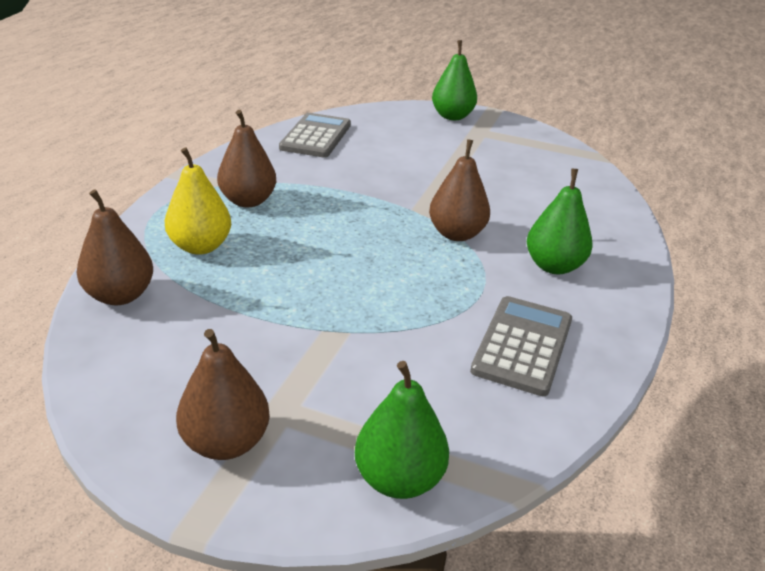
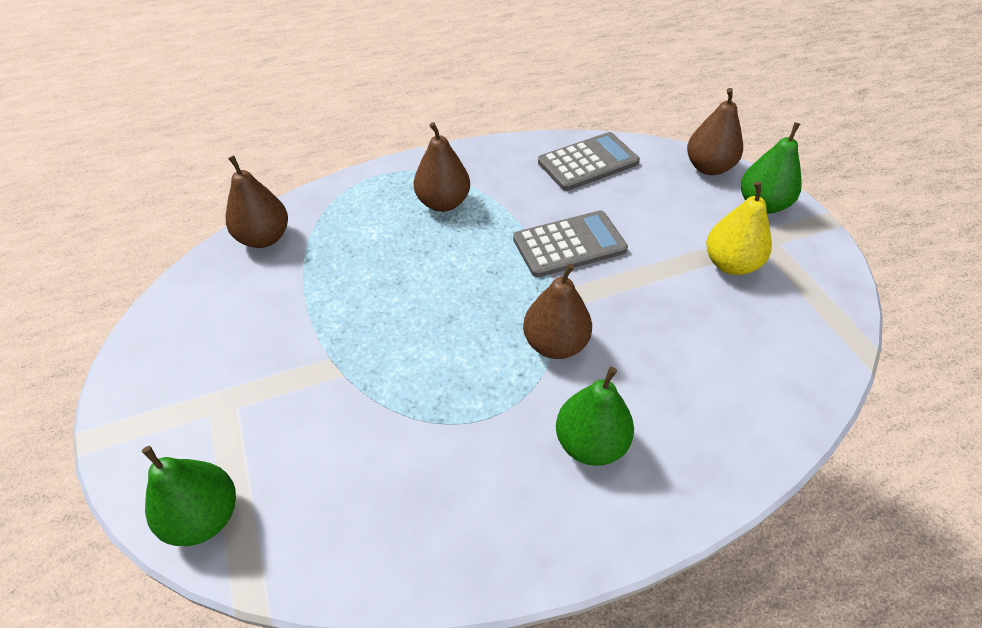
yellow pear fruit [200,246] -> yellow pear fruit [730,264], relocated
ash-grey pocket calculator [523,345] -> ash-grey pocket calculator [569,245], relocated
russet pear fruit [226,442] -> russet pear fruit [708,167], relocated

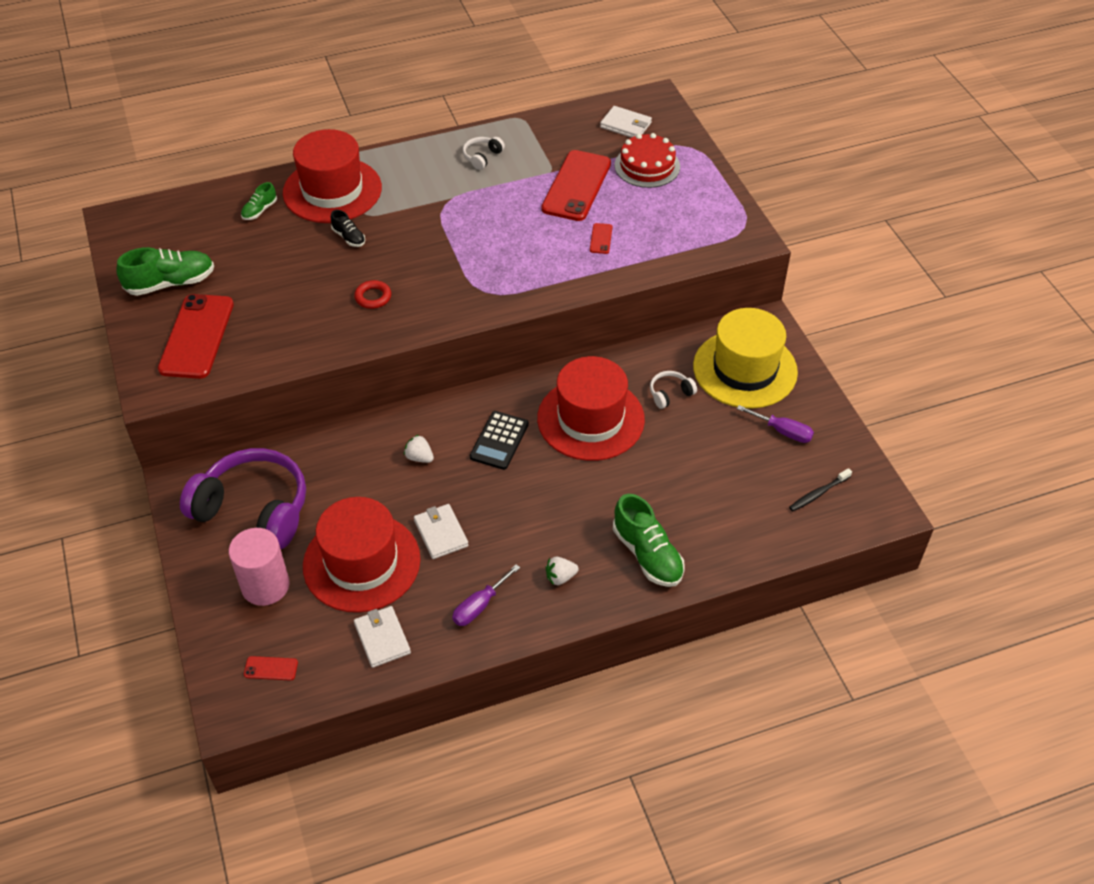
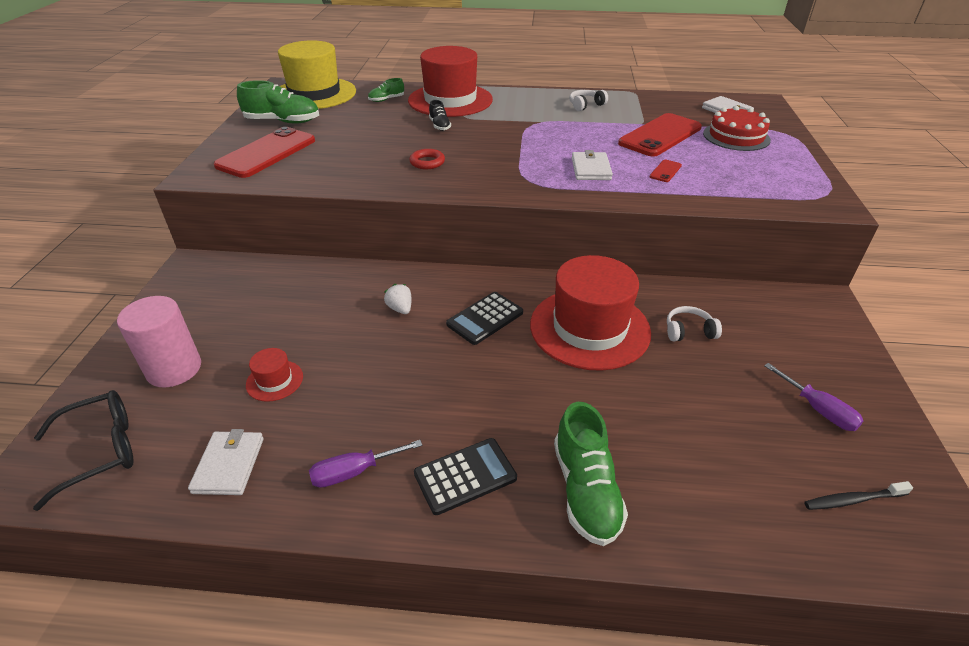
yellow tall hat [745,369] -> yellow tall hat [314,94], relocated
violet headphones [254,509] -> none
red tall hat [361,562] -> red tall hat [274,380], x0.42
snow-white billfold [441,533] -> snow-white billfold [591,169], relocated
snow-white berry [560,577] -> jet-black pocket calculator [465,476]
red mobile phone [271,668] -> jet-black spectacles [101,450]

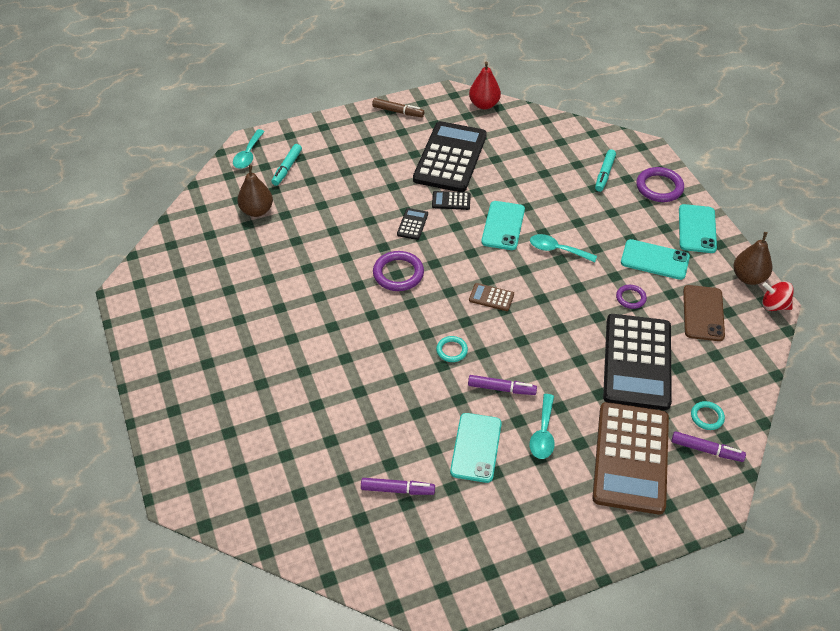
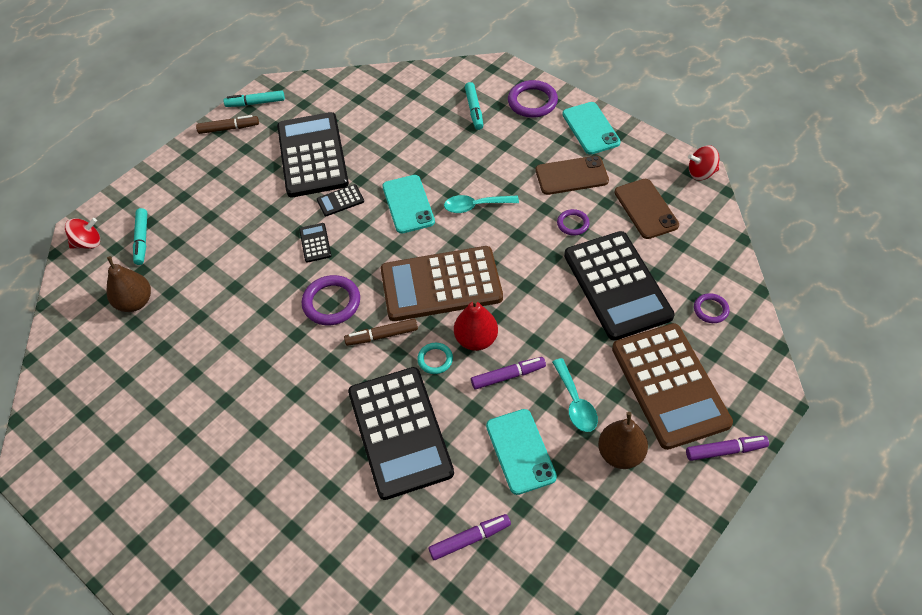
red pear fruit [484,104] -> red pear fruit [476,339], relocated
turquoise tablespoon [248,154] -> red spinning top [88,243]
russet pear fruit [748,277] -> russet pear fruit [620,454], relocated
turquoise mobile phone [654,260] -> russet mobile phone [571,176]
russet pocket calculator [491,297] -> russet pocket calculator [441,284], x2.49
turquoise ring [707,417] -> violet ring [710,310]
violet felt pen [706,450] -> violet felt pen [725,450], relocated
none -> turquoise felt pen [255,103]
none -> russet felt pen [382,336]
none -> jet-black pocket calculator [400,432]

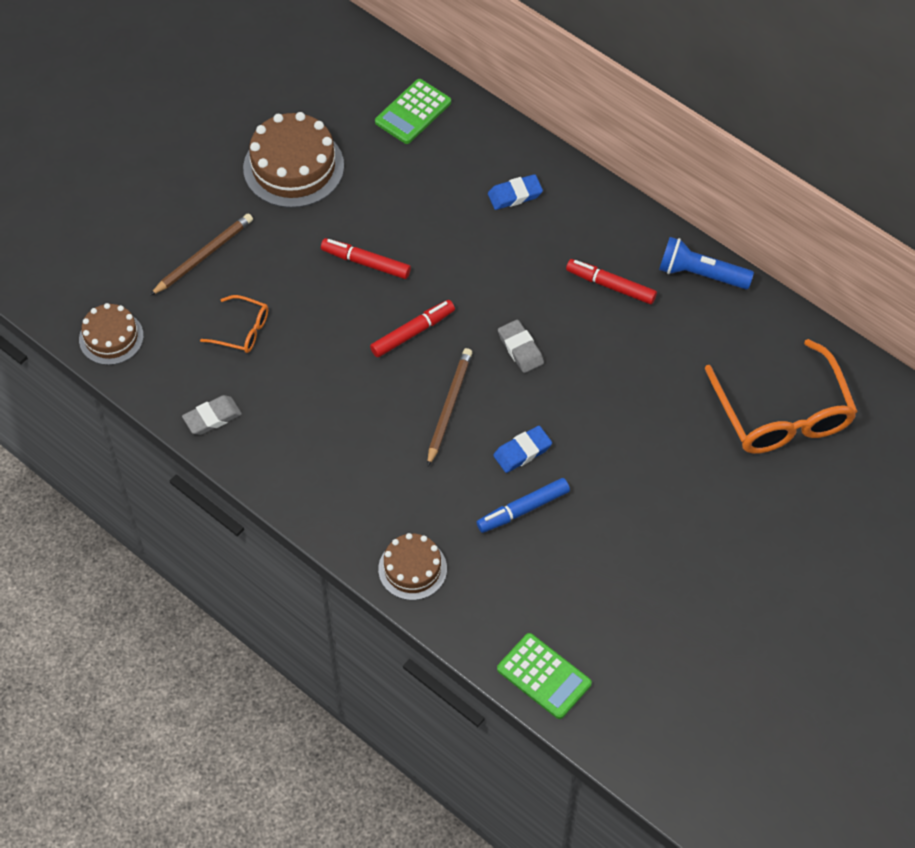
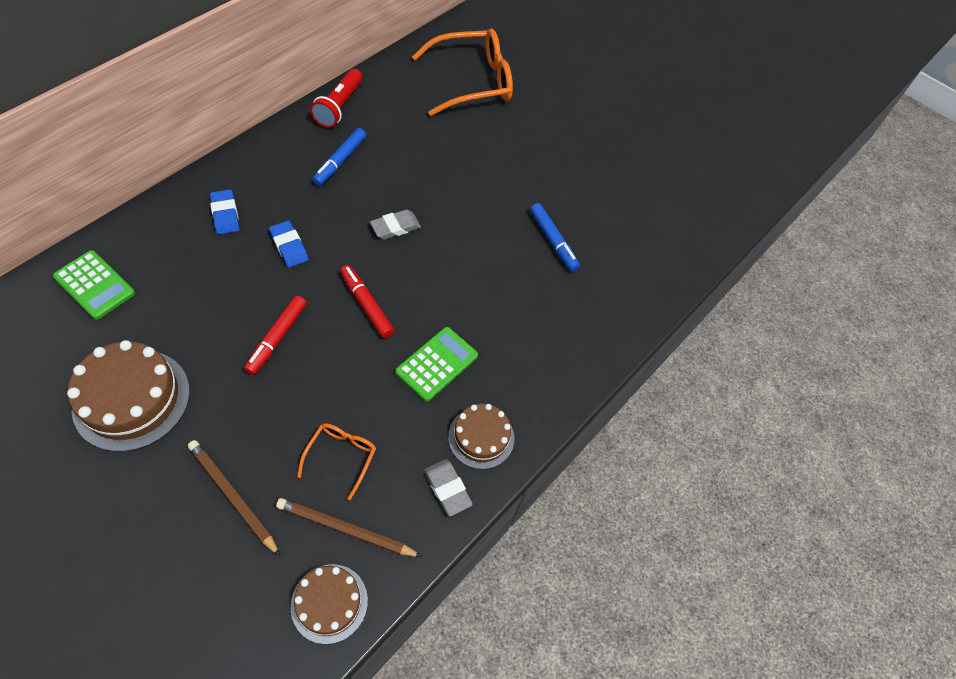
royal blue flashlight [701,274] -> red flashlight [339,106]
red felt pen [610,286] -> royal blue felt pen [340,161]
russet pencil [448,407] -> russet pencil [346,530], relocated
royal blue gum eraser [522,451] -> royal blue gum eraser [289,246], relocated
russet layer cake [412,569] -> russet layer cake [481,437], relocated
green pocket calculator [544,676] -> green pocket calculator [436,364], relocated

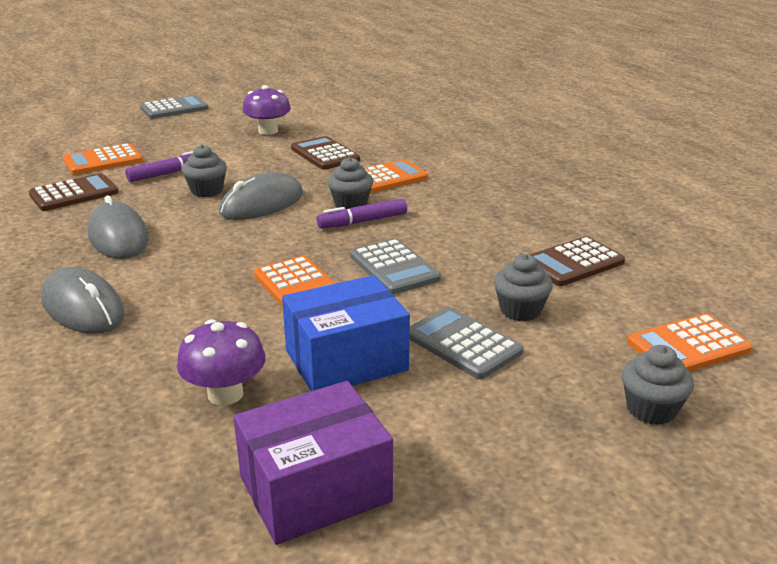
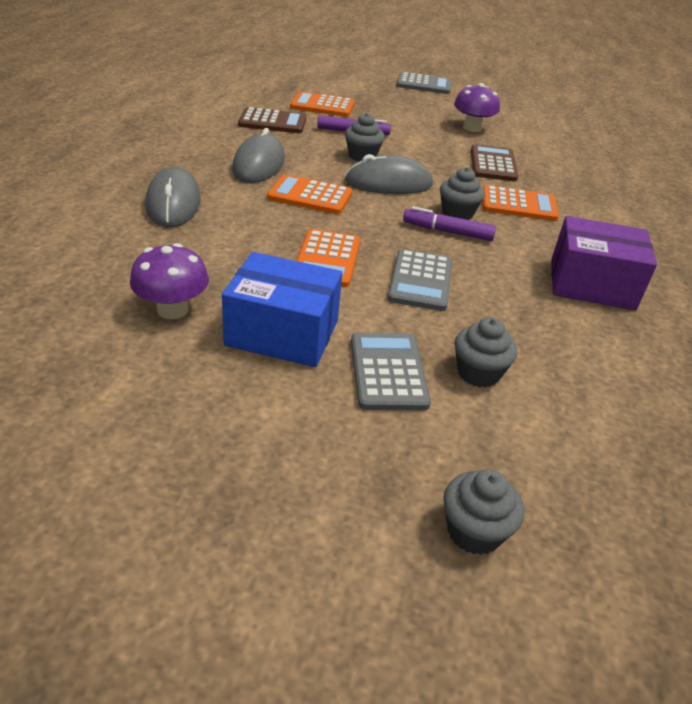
russet pocket calculator [573,263] -> none
orange pocket calculator [688,346] -> orange pocket calculator [310,196], relocated
violet box [315,489] -> violet box [591,284], relocated

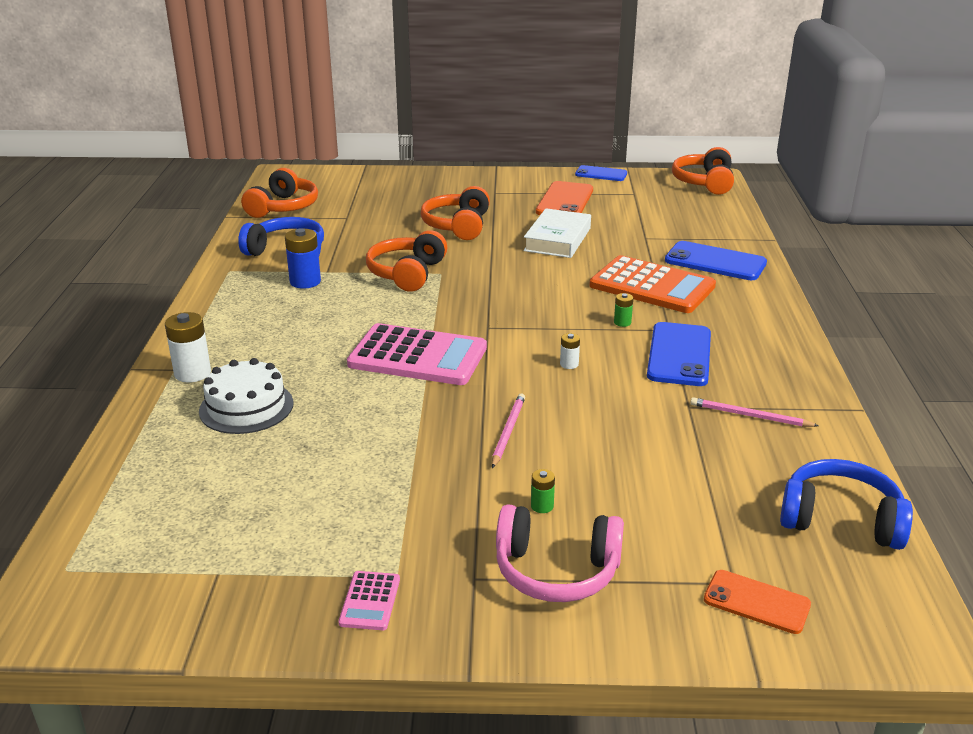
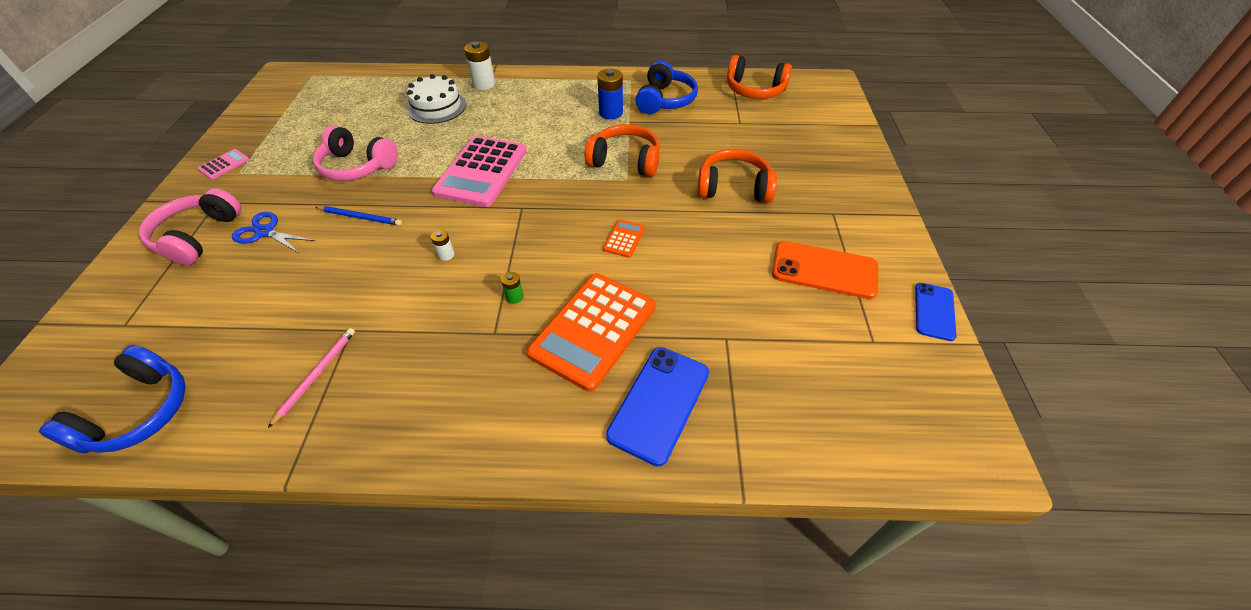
orange headphones [704,182] -> none
snow-white book [557,239] -> none
royal blue mobile phone [679,355] -> none
rosy pencil [508,431] -> royal blue pencil [360,217]
green battery [542,506] -> royal blue shears [265,232]
orange mobile phone [756,602] -> none
rosy pocket calculator [370,601] -> rosy pocket calculator [224,165], 120 degrees clockwise
none -> rosy headphones [357,166]
none -> orange pocket calculator [624,238]

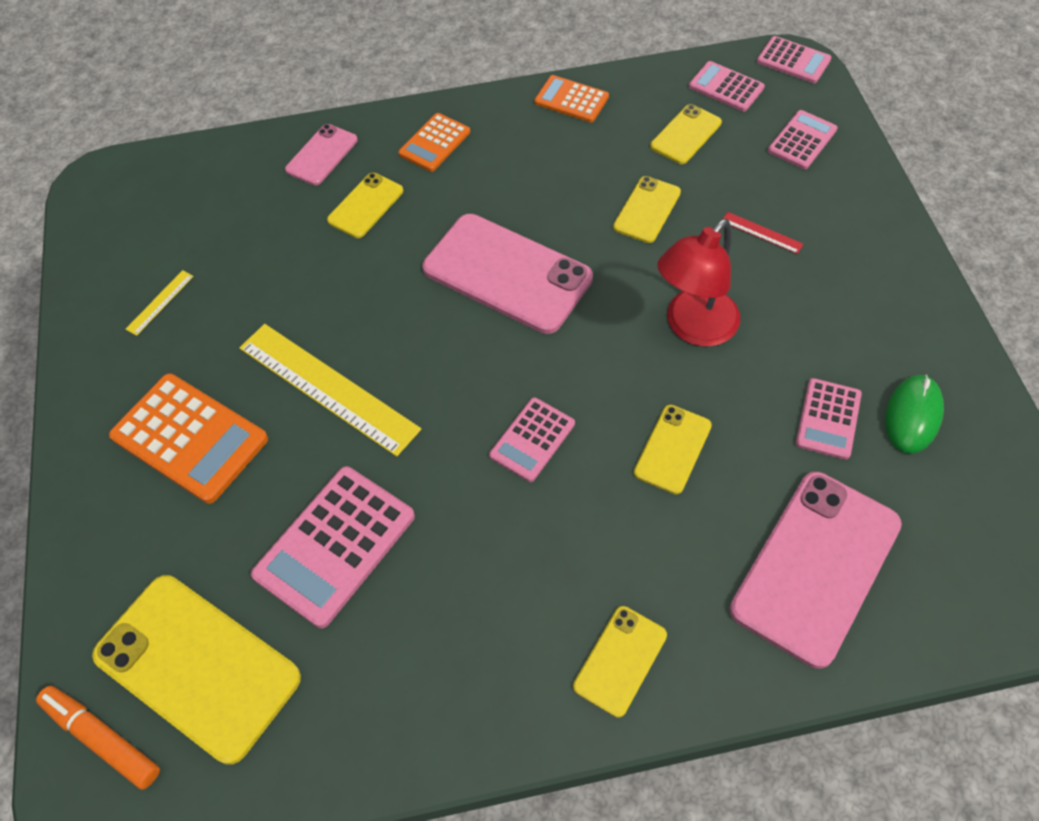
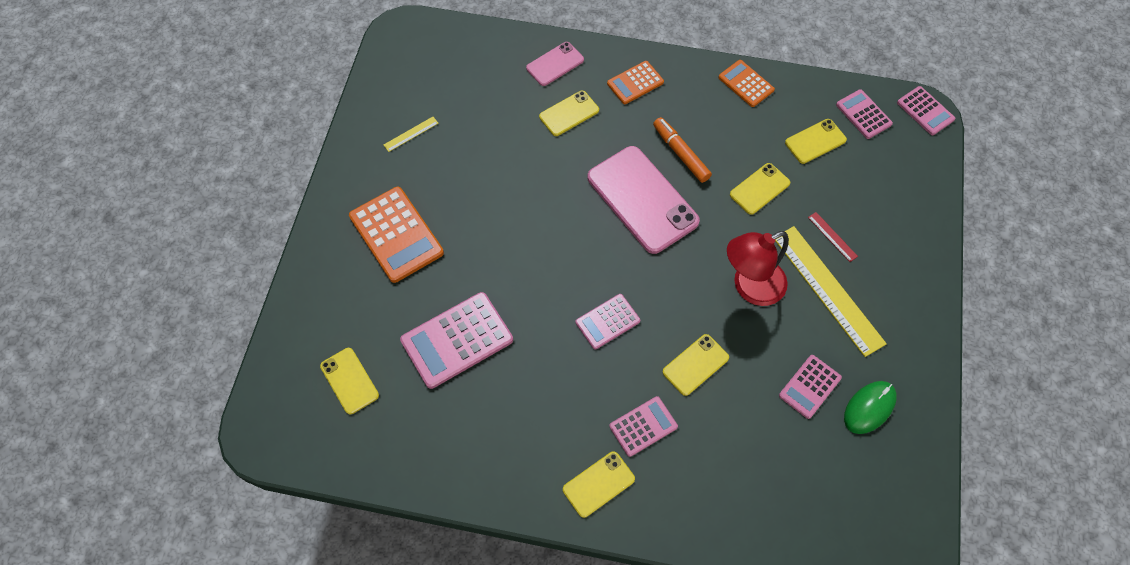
rosy pocket calculator [802,140] -> rosy pocket calculator [643,426], relocated
yellow straightedge [328,388] -> yellow straightedge [827,289], relocated
rosy mobile phone [816,567] -> none
yellow mobile phone [197,666] -> yellow mobile phone [349,380], x0.52
orange felt pen [102,738] -> orange felt pen [680,153], relocated

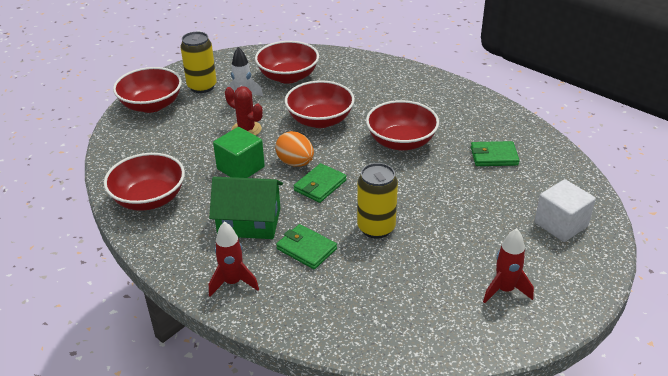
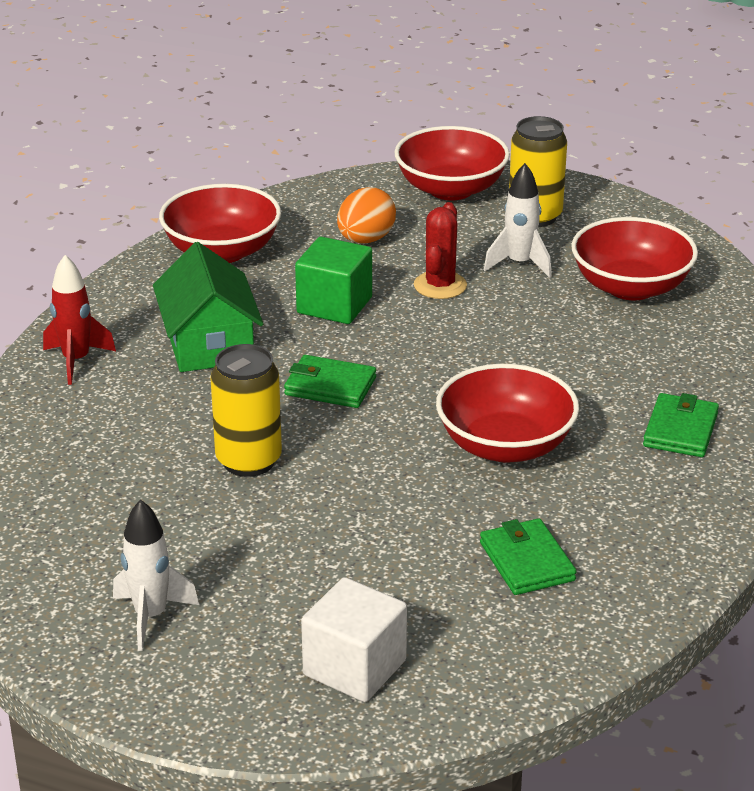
red bowl [320,120] -> none
orange toy egg [295,163] -> orange toy egg [365,240], relocated
green billfold [306,249] -> green billfold [680,430], relocated
red rocket [504,290] -> snow-white rocket [151,616]

